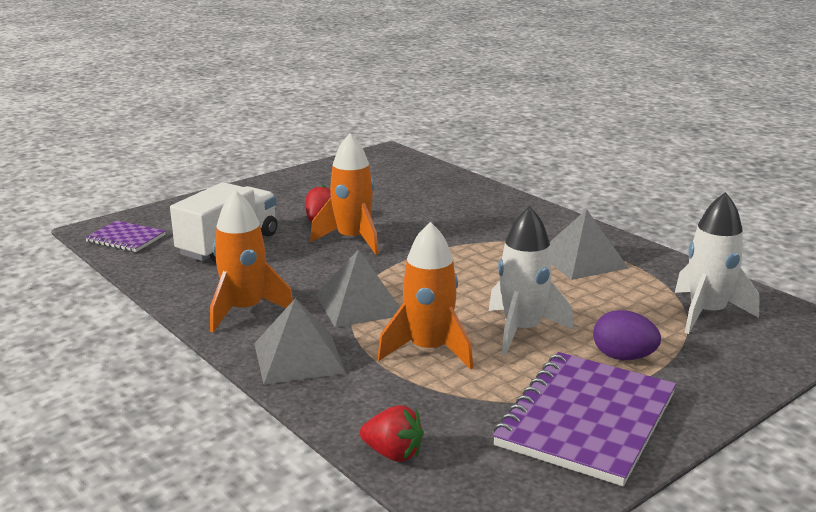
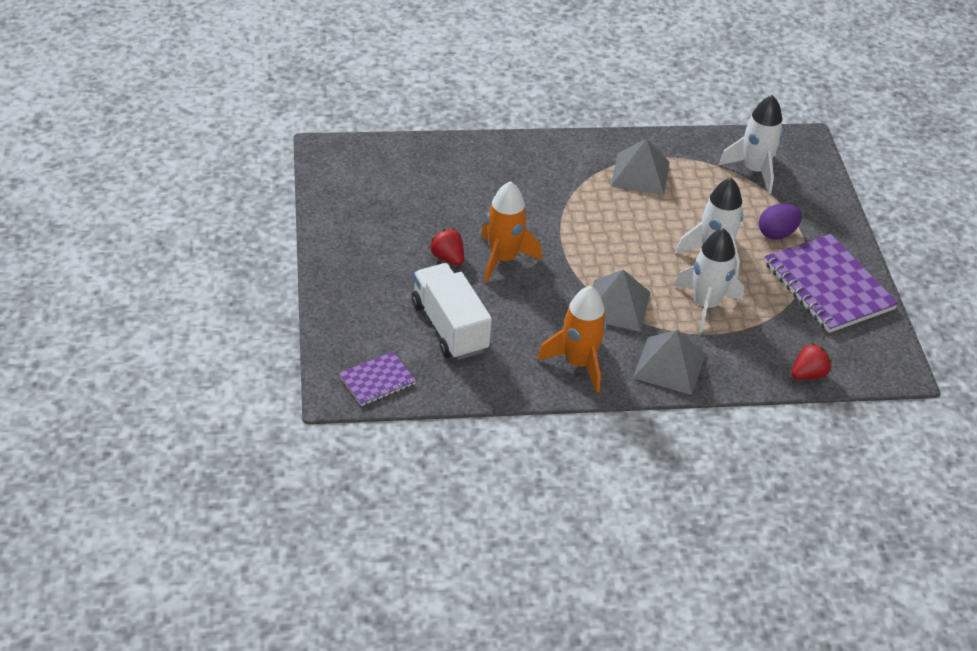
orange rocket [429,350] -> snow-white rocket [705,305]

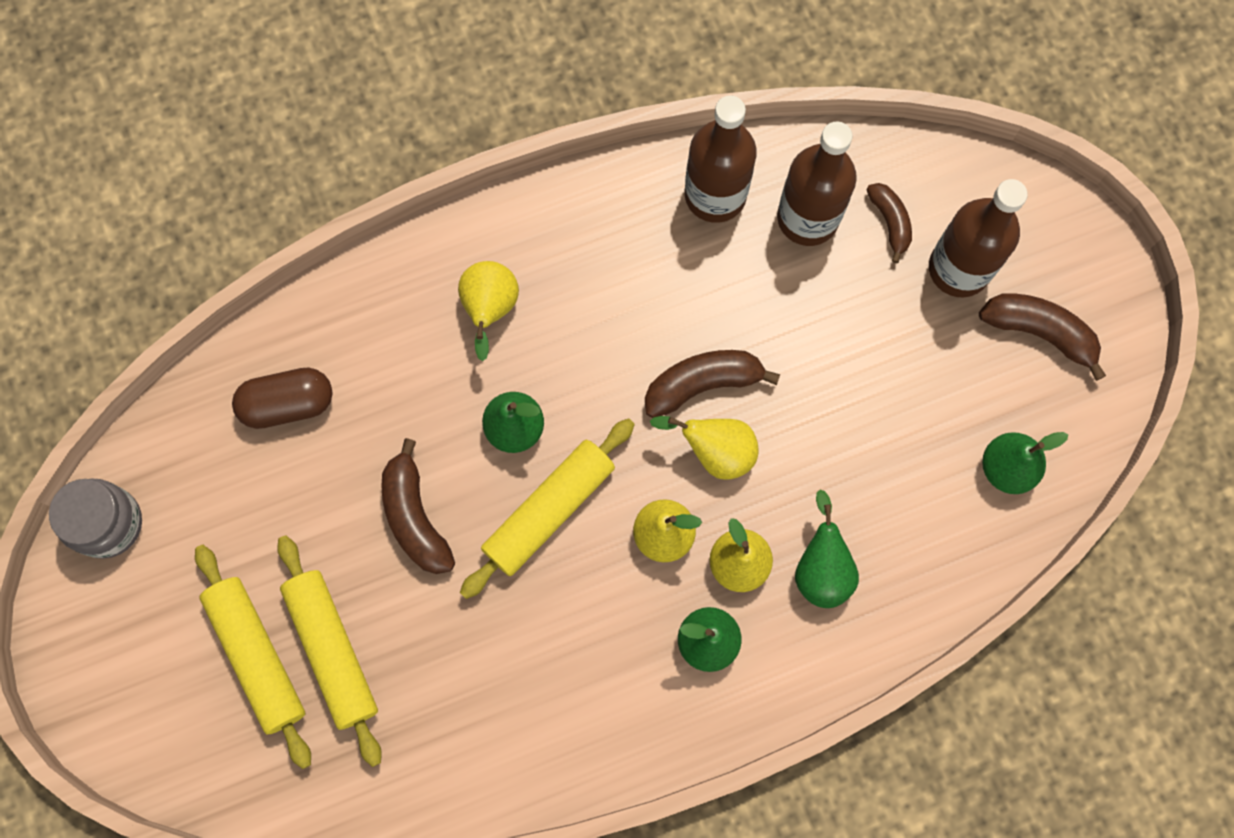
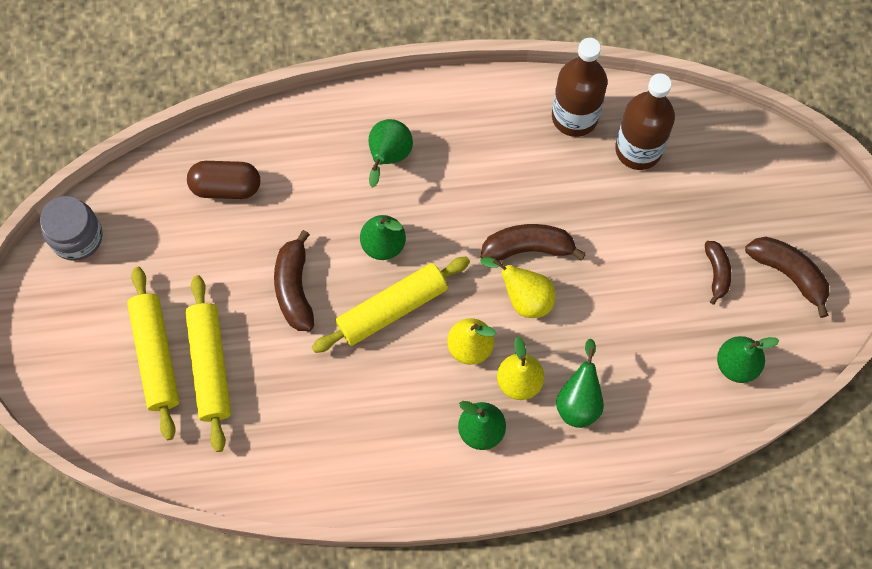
russet bottle [959,268] -> none
russet toy banana [890,222] -> russet toy banana [717,273], relocated
yellow pear fruit [490,309] -> green pear fruit [388,157]

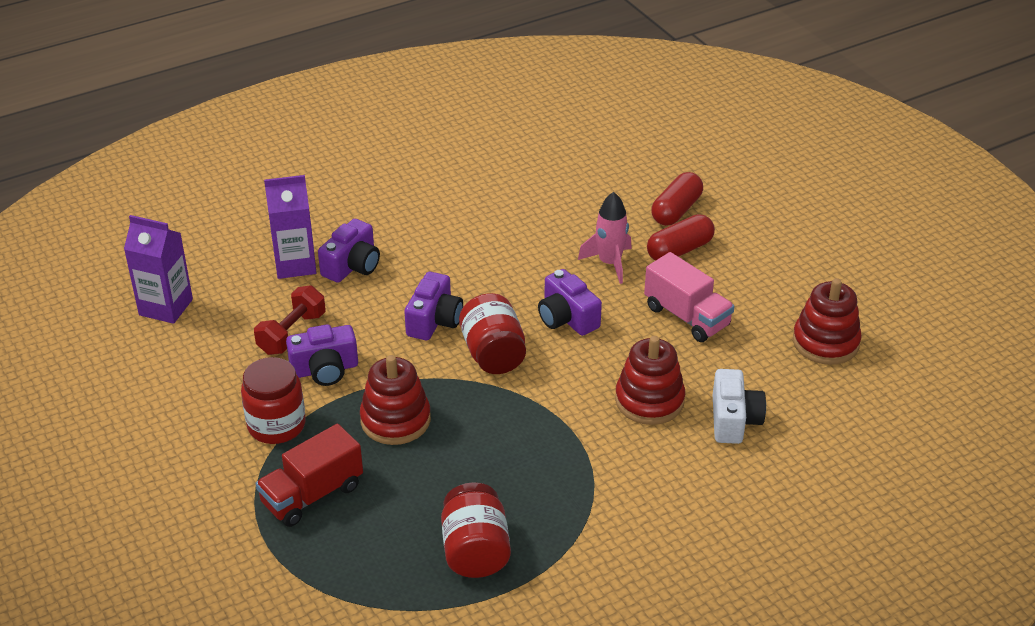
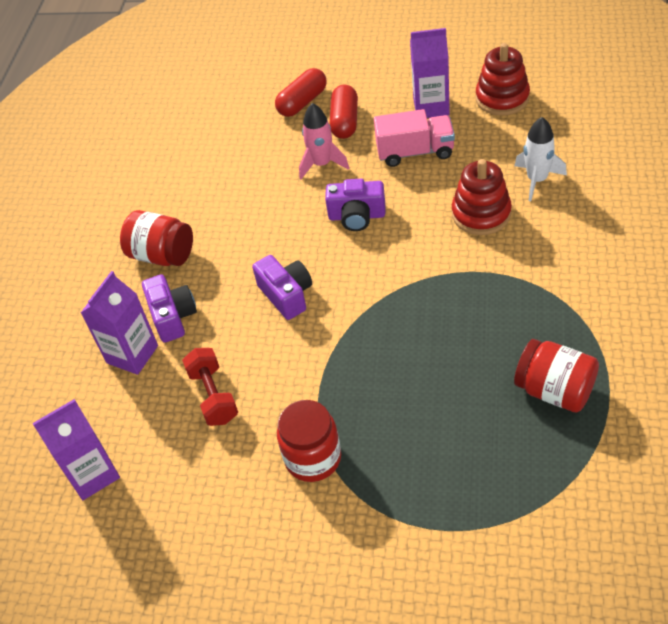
red capsule [676,210] -> red capsule [302,102], 60 degrees clockwise
red jar [493,354] -> red jar [162,255], relocated
violet camera [325,369] -> none
red ring stacker [395,420] -> none
snow-white camera [734,420] -> snow-white rocket [537,180]
red truck [312,495] -> none
none -> violet carton [431,106]

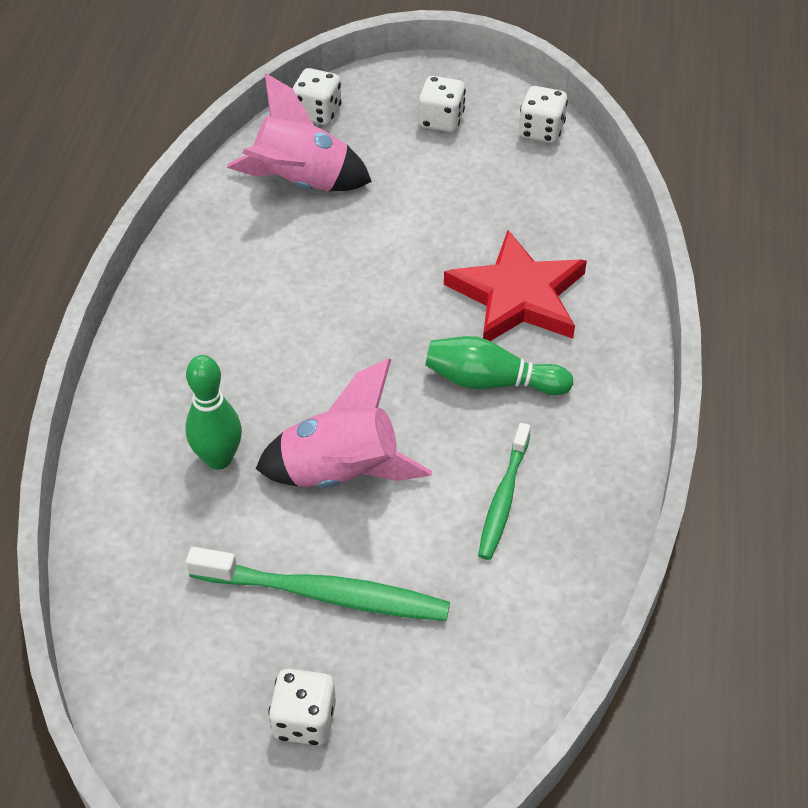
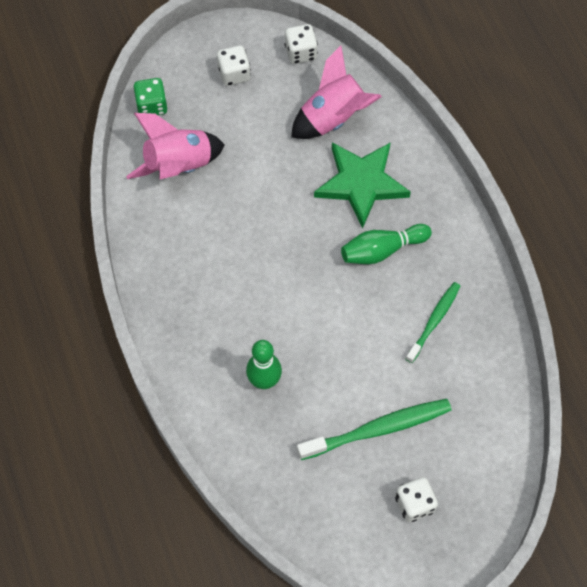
snow-white dice [317,113] -> green dice [152,106]
red five-pointed star [517,296] -> green five-pointed star [361,183]
rosy rocket [341,472] -> rosy rocket [333,117], relocated
green tooth brush [503,498] -> green tooth brush [434,321], 135 degrees counterclockwise

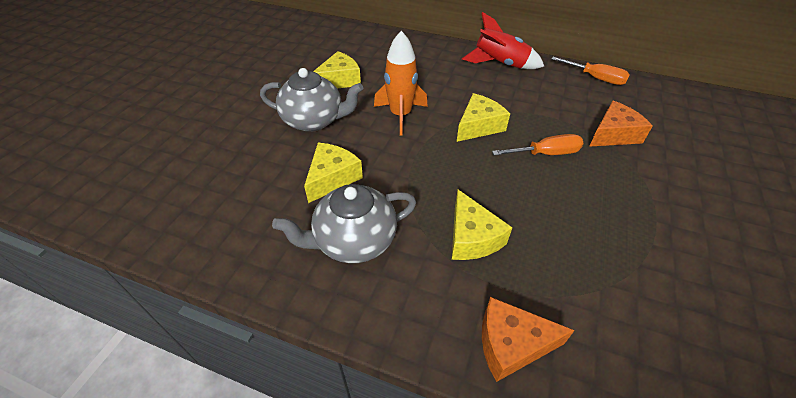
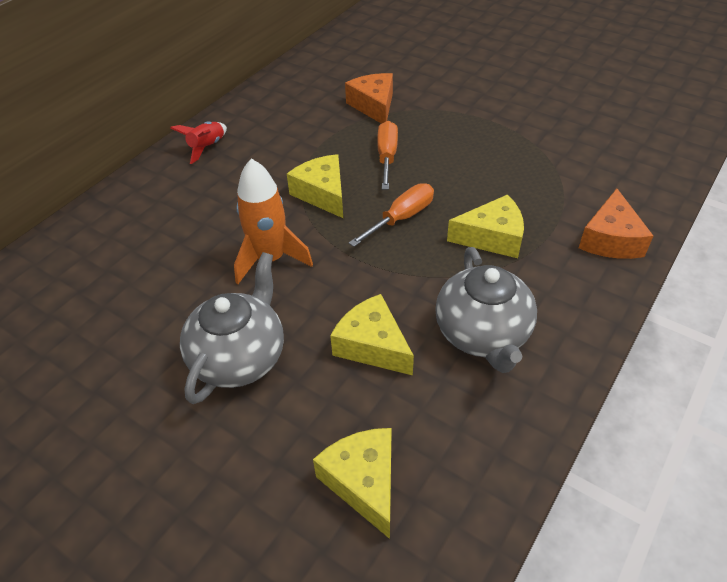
red rocket [500,64] -> red rocket [207,147], x0.60
yellow piece of cheese [339,80] -> yellow piece of cheese [363,482], relocated
orange flat screwdriver [595,78] -> orange flat screwdriver [401,218], relocated

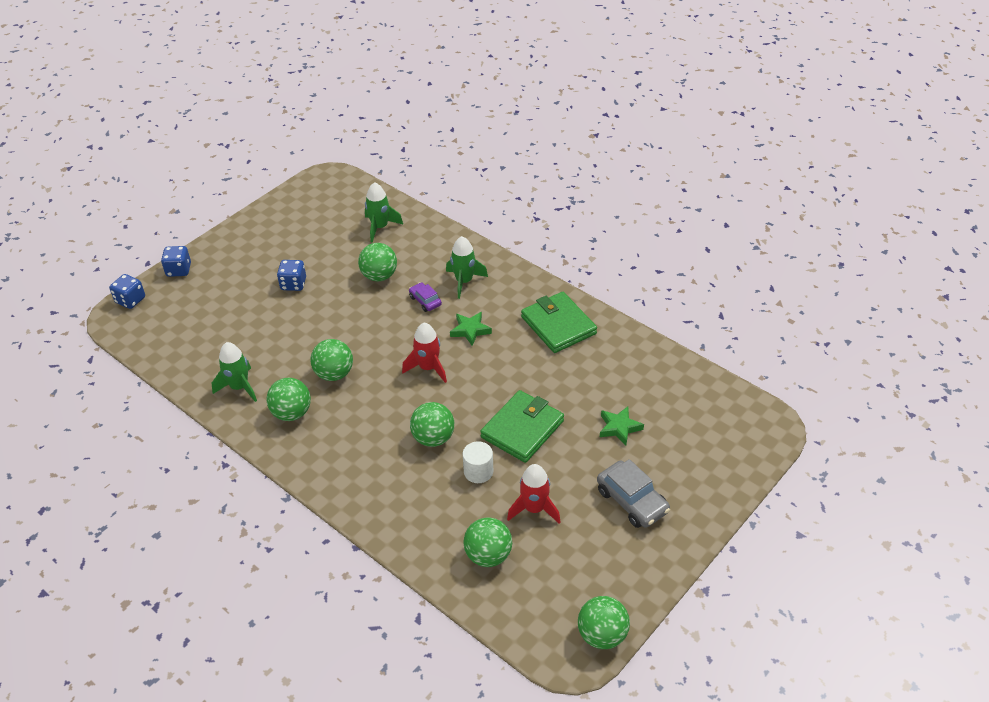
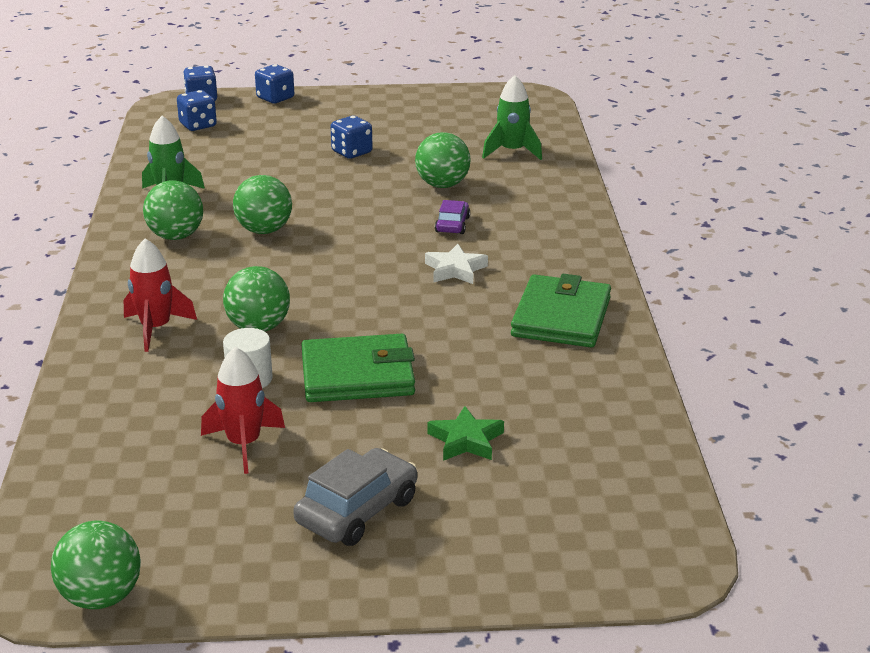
green rocket [464,281] -> none
green five-pointed star [470,330] -> snow-white five-pointed star [455,270]
red rocket [428,368] -> red rocket [156,329], relocated
ash-grey automobile [632,501] -> ash-grey automobile [357,511], 150 degrees counterclockwise
green ball [488,555] -> none
none -> royal blue dice [198,125]

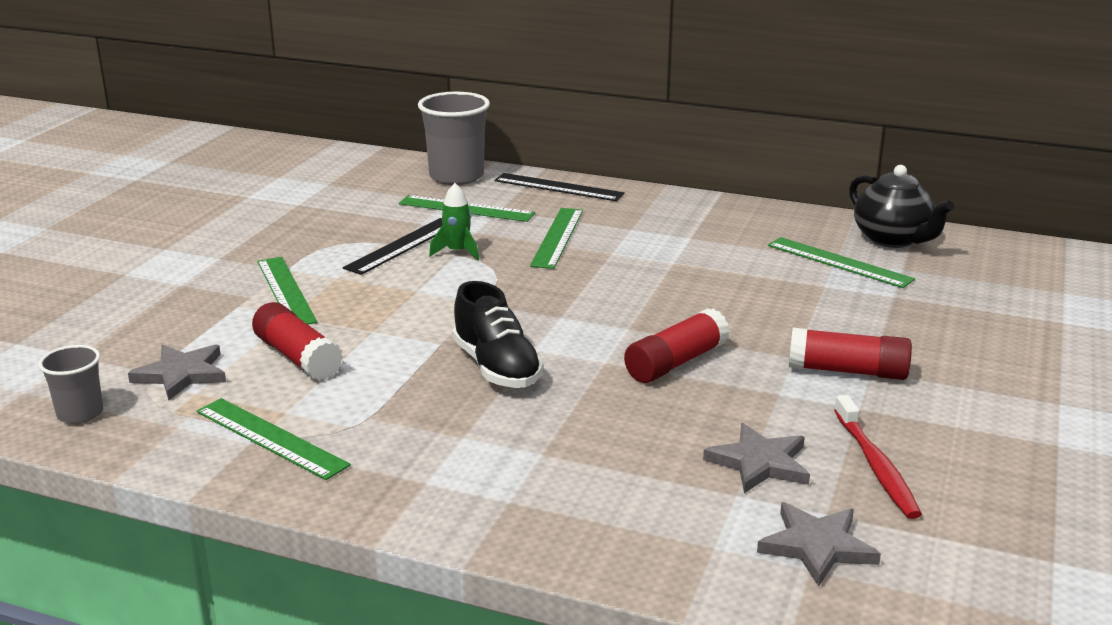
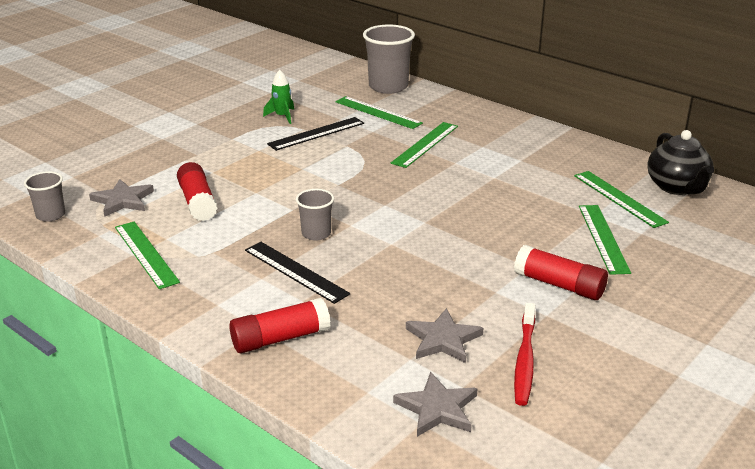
jet-black straightedge [558,187] -> jet-black straightedge [295,272], relocated
green rocket [457,252] -> green rocket [282,116], relocated
green straightedge [285,291] -> green straightedge [603,238], relocated
jet-black shoe [496,367] -> ash-grey cup [316,233]
red glue [676,362] -> red glue [280,338], relocated

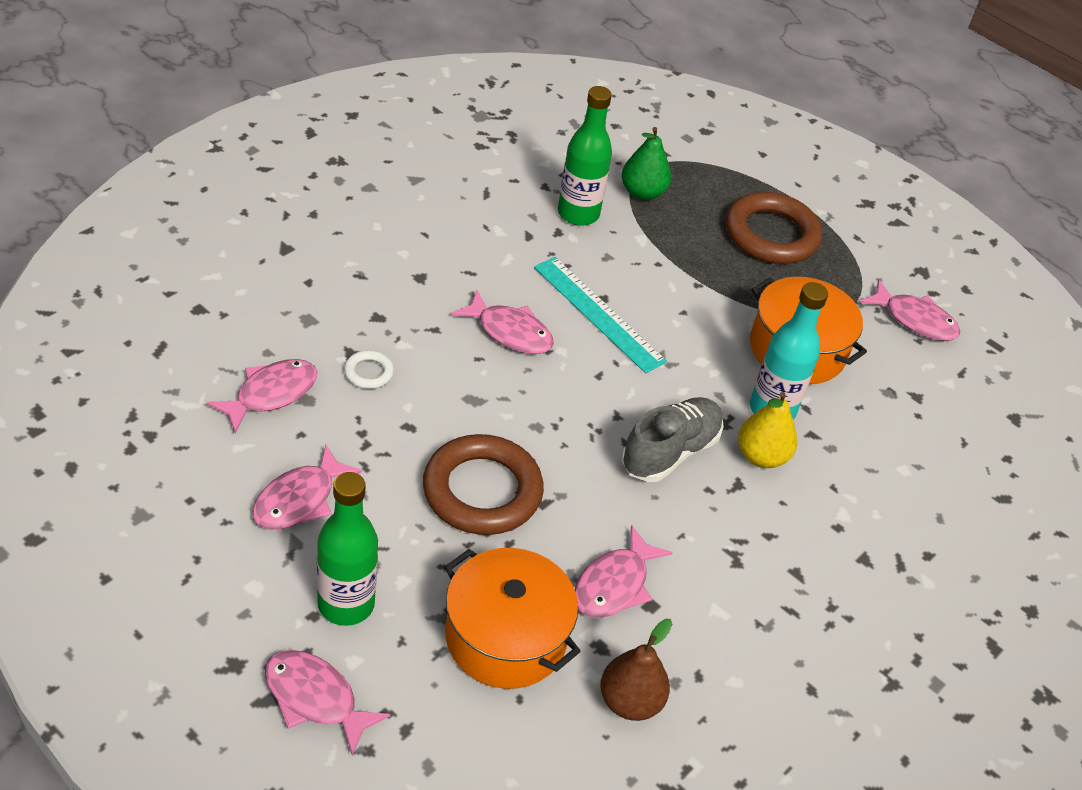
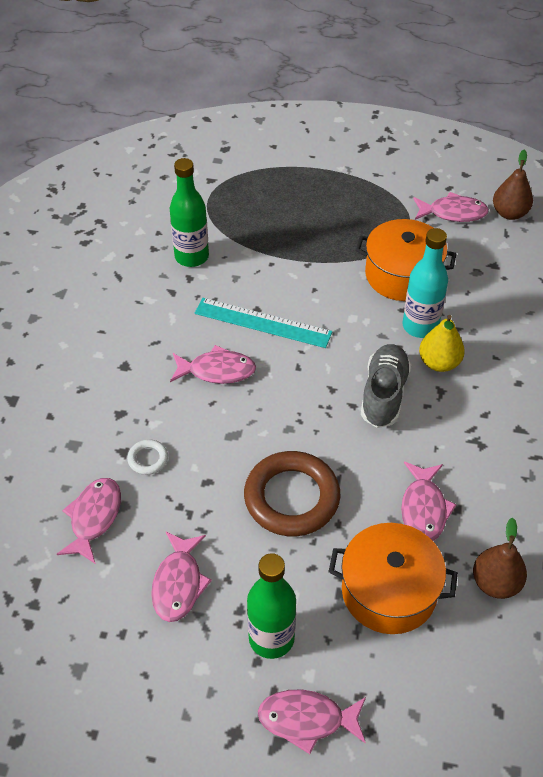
green pear fruit [642,193] -> none
russet ring [771,235] -> none
none -> russet pear fruit [509,213]

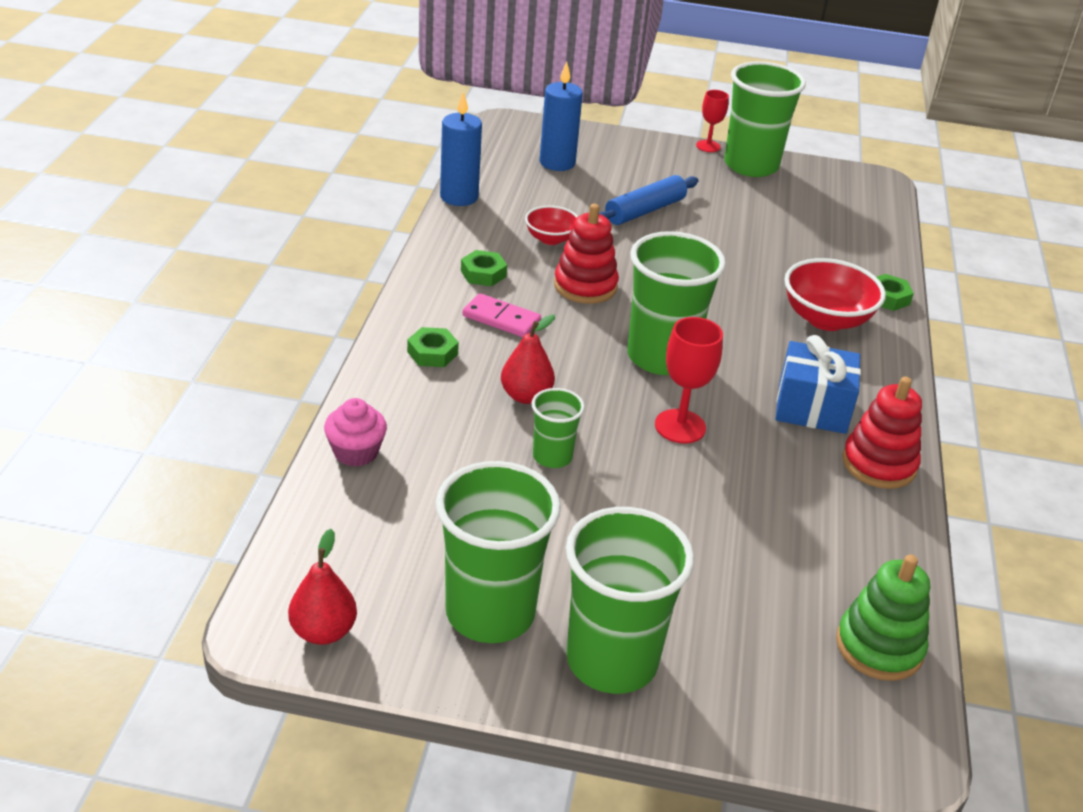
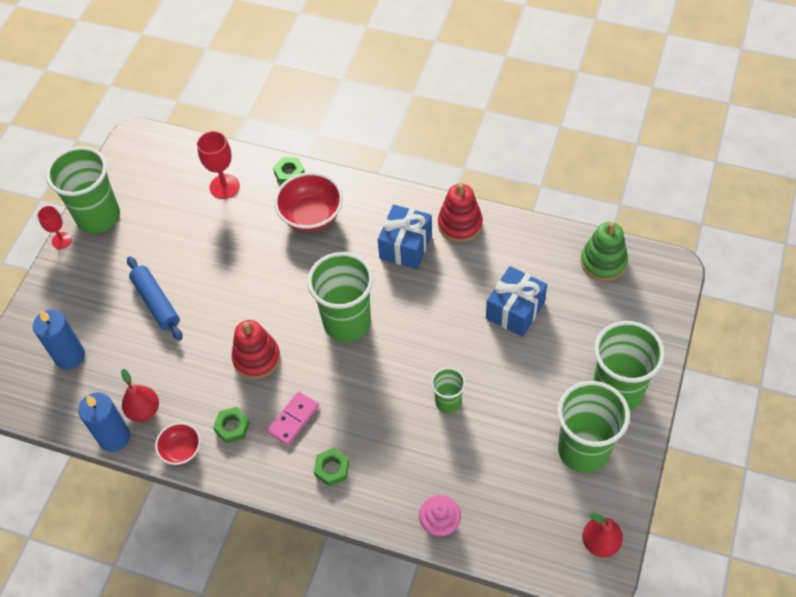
red bowl [550,239] -> red bowl [181,450], relocated
red pear fruit [526,396] -> red pear fruit [144,410], relocated
red wine glass [680,426] -> red wine glass [224,186], relocated
none -> royal blue gift [515,310]

